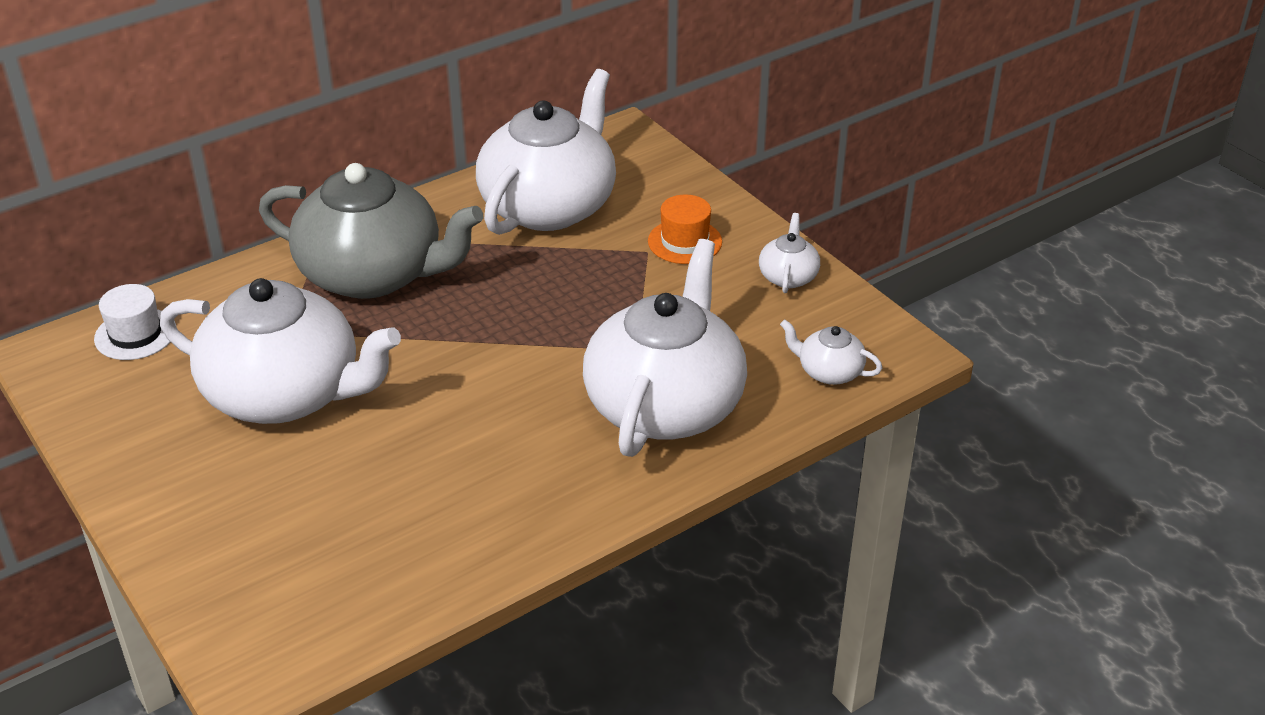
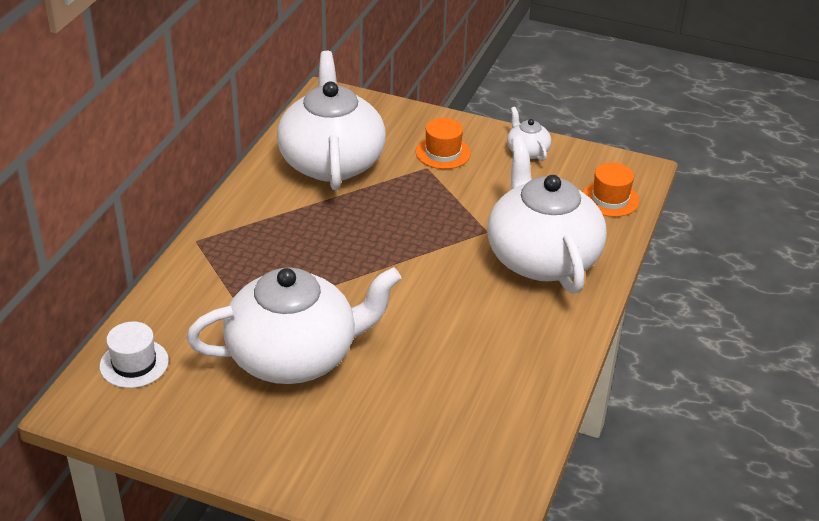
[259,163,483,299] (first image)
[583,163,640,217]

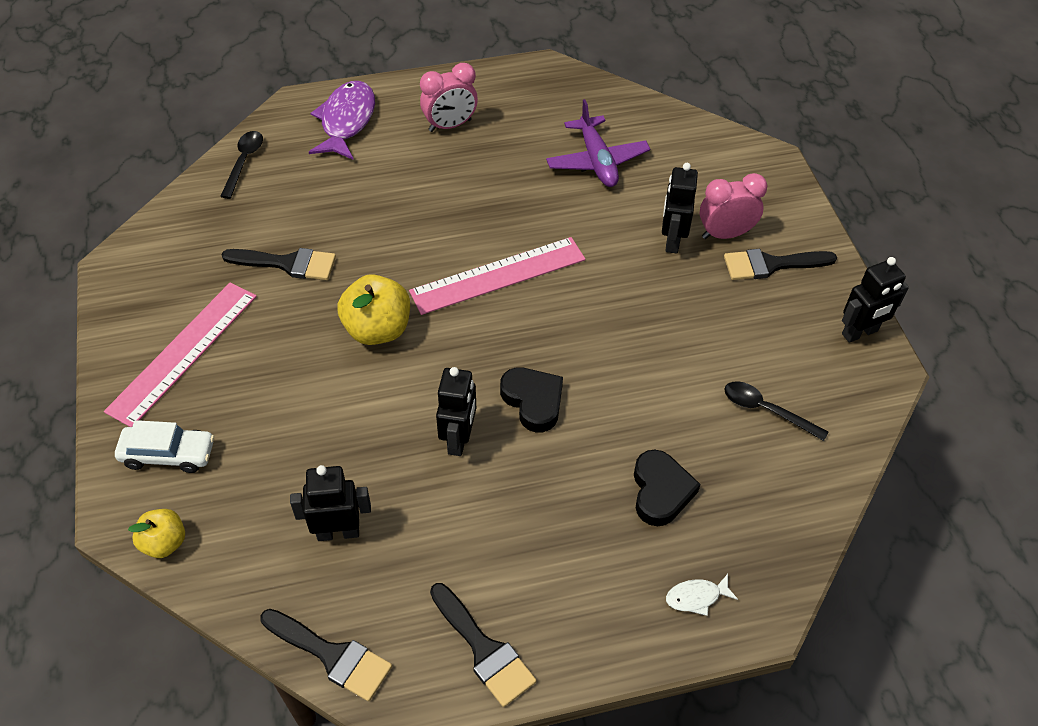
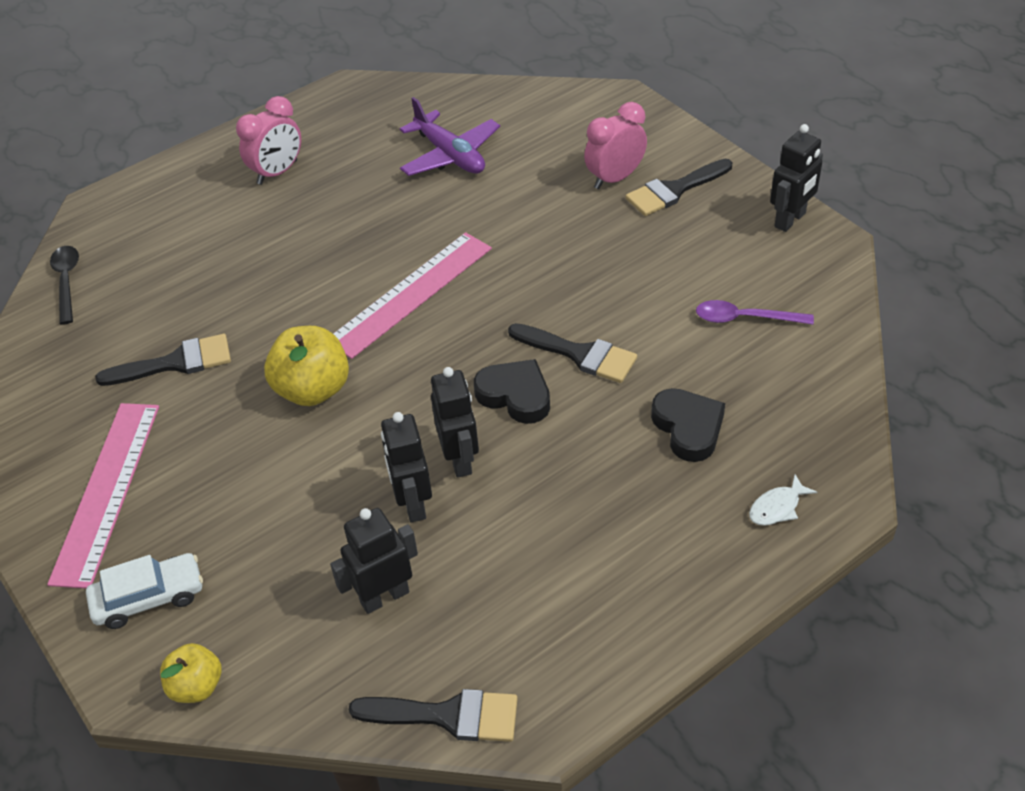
[309,81,375,160] (first image)
[508,323,637,383]
[381,412,432,523]
[696,300,814,325]

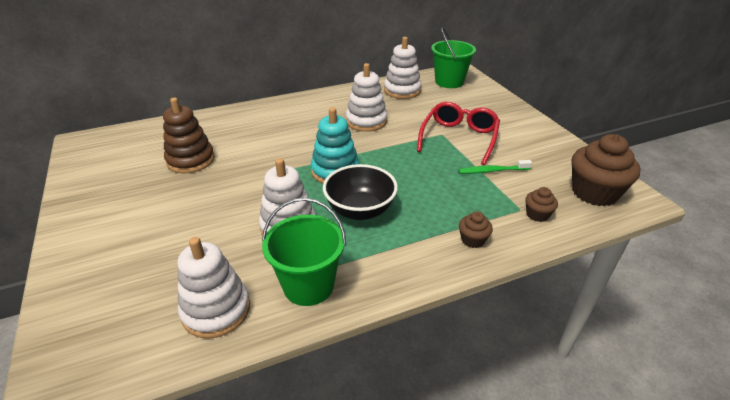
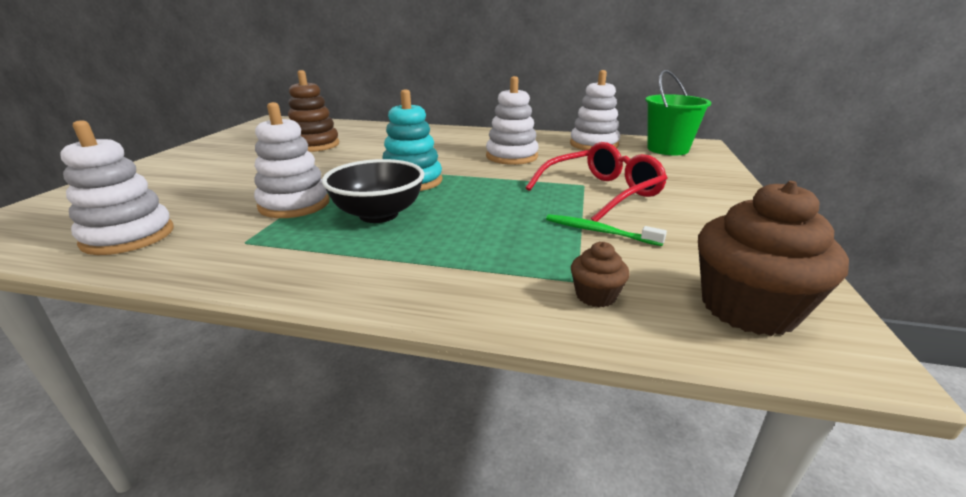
[262,198,346,306] (first image)
[459,211,493,248] (first image)

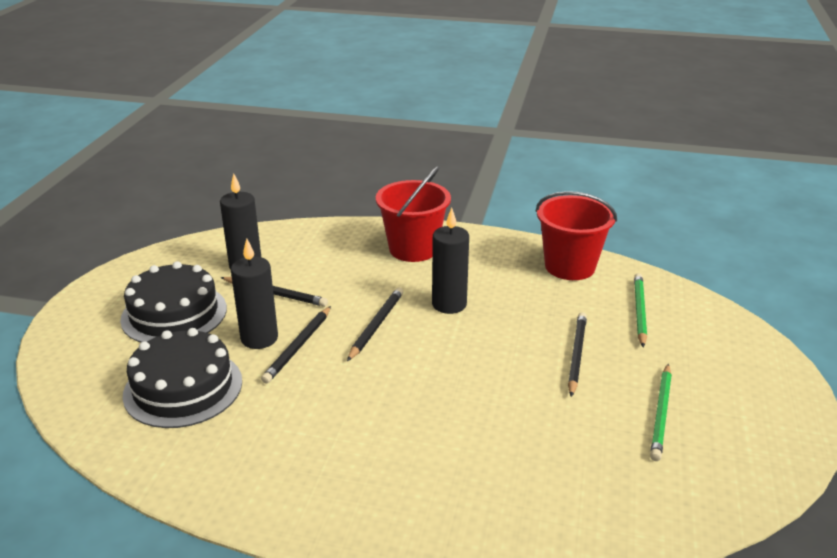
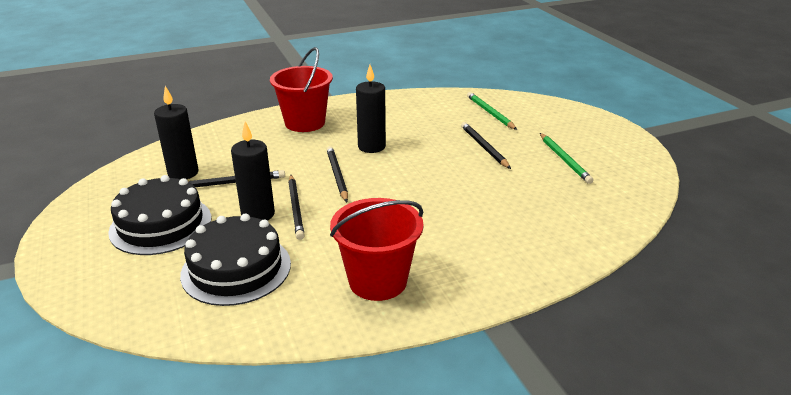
[330,198,424,301]

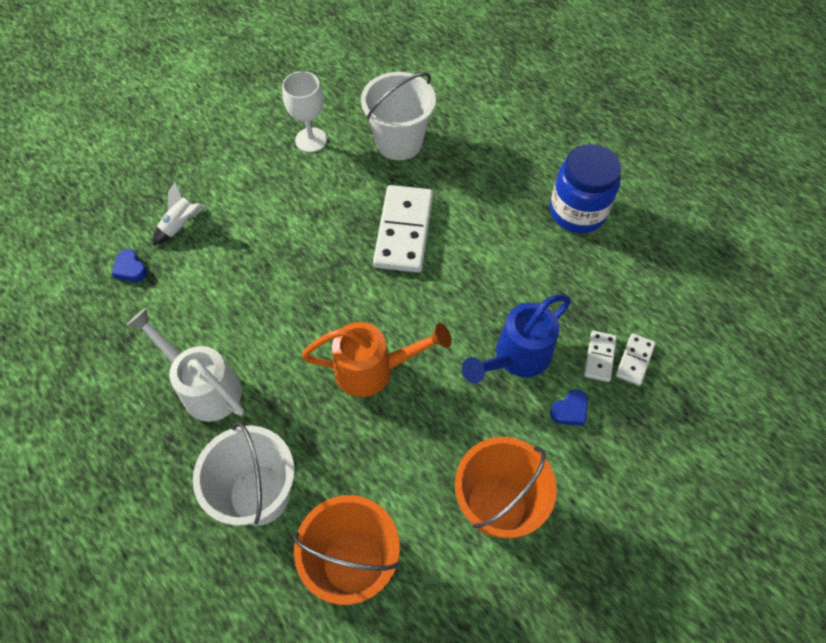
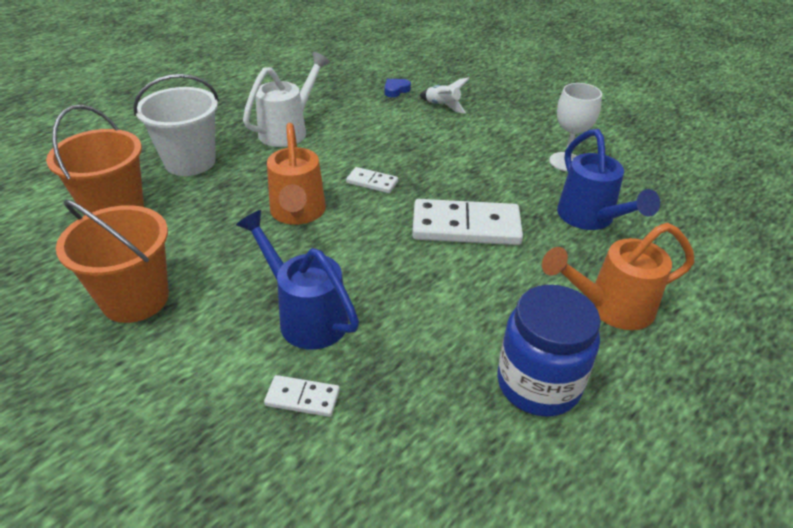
[557,129,660,230]
[550,389,588,426] (first image)
[346,167,398,193]
[542,223,695,330]

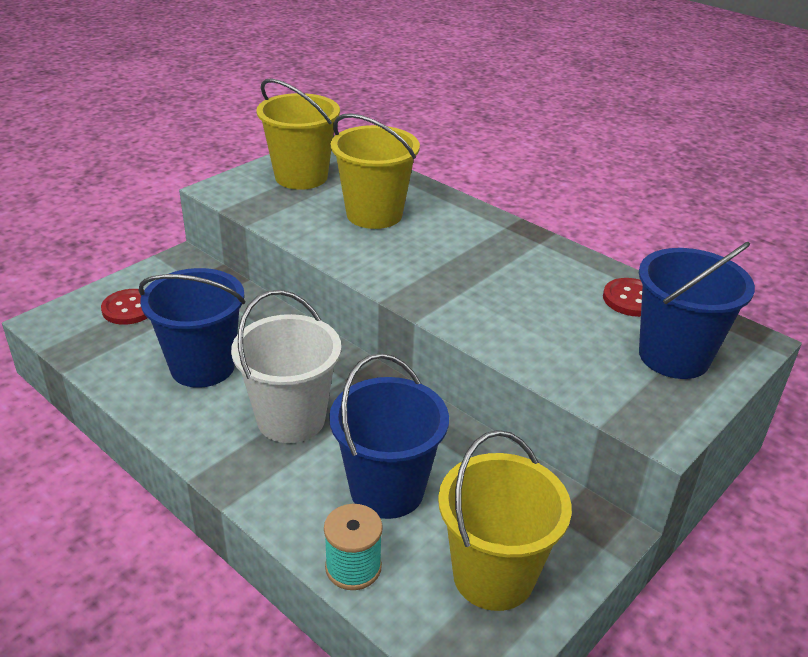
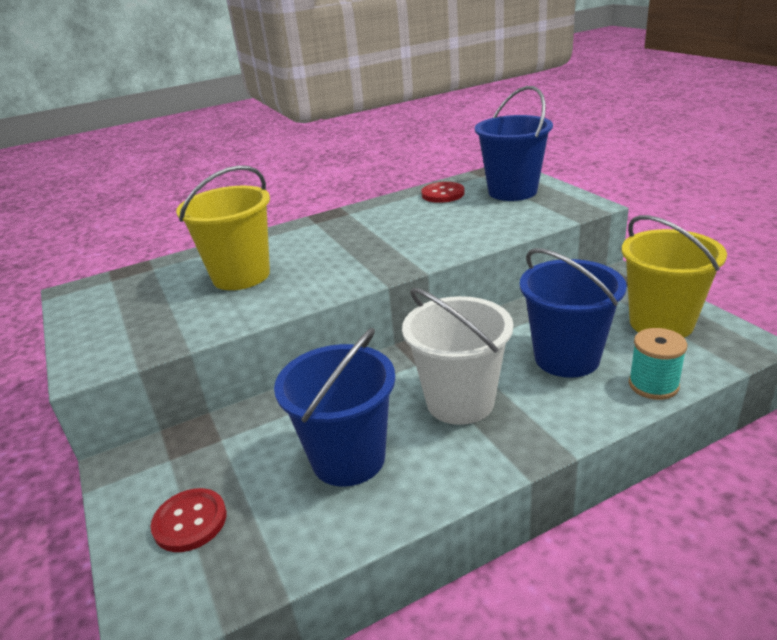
[256,78,340,190] (first image)

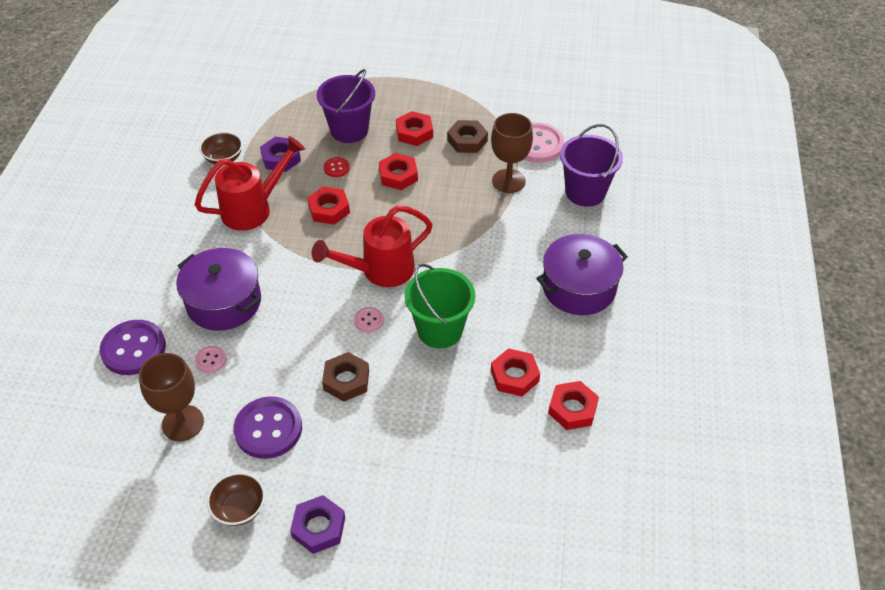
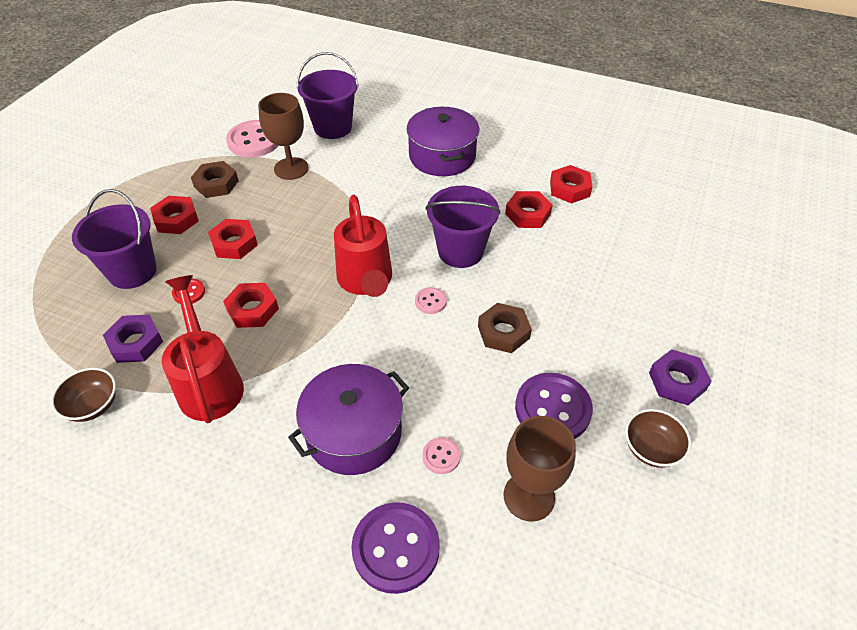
[426,186,501,268]

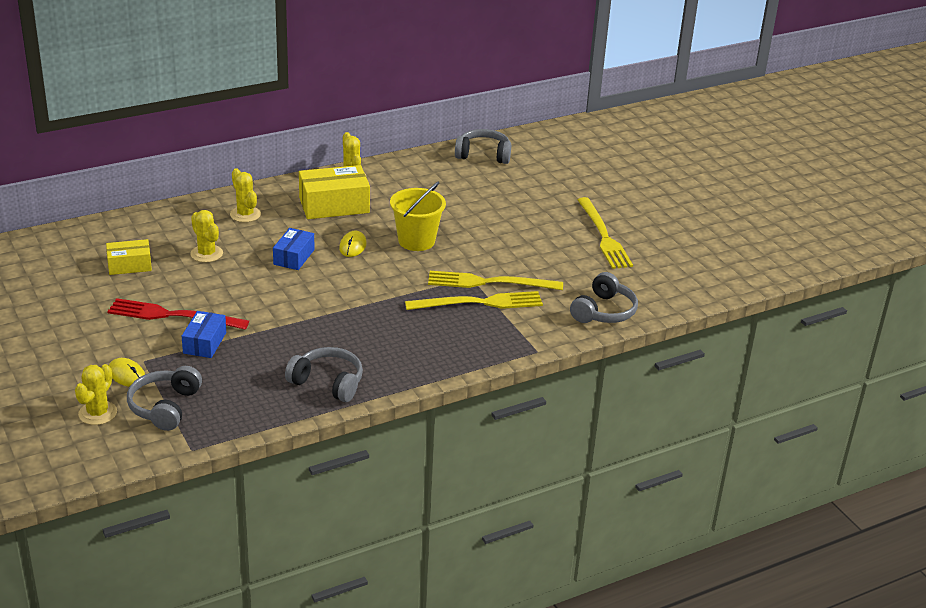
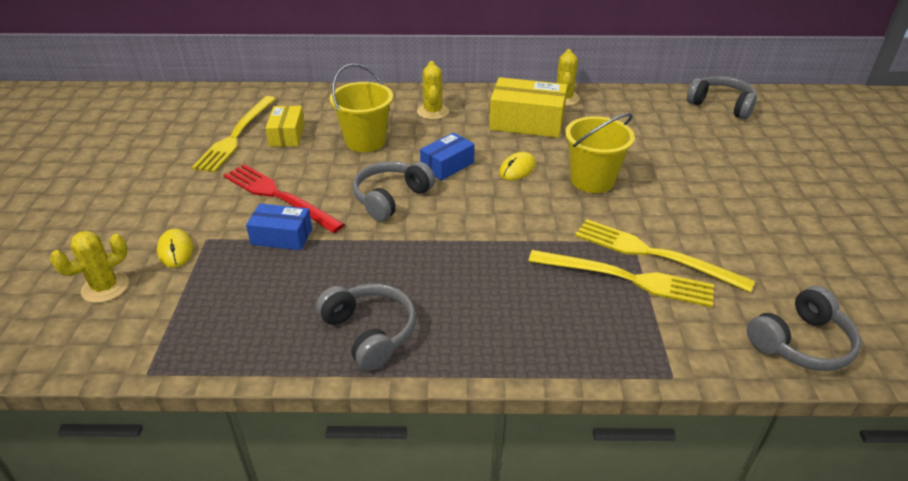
[265,106,305,147]
[353,161,435,221]
[246,204,312,250]
[330,64,393,152]
[192,96,276,173]

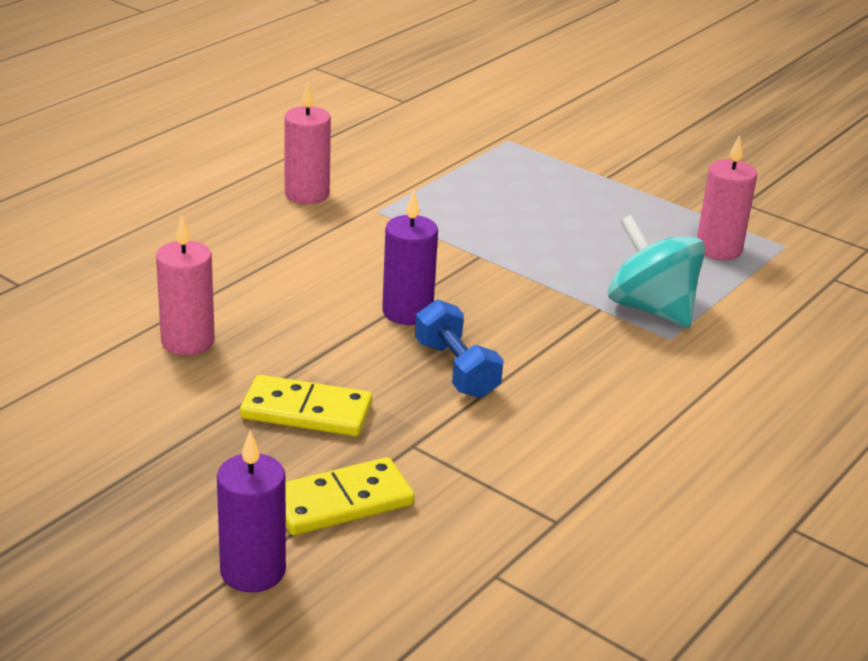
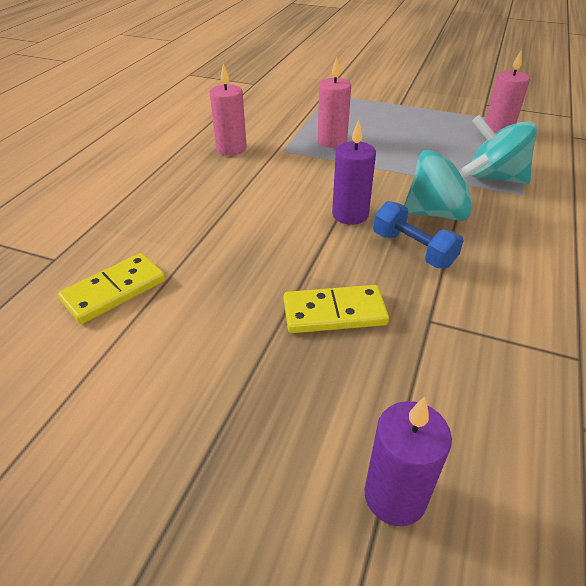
[318,57,351,148]
[58,253,166,324]
[404,149,490,221]

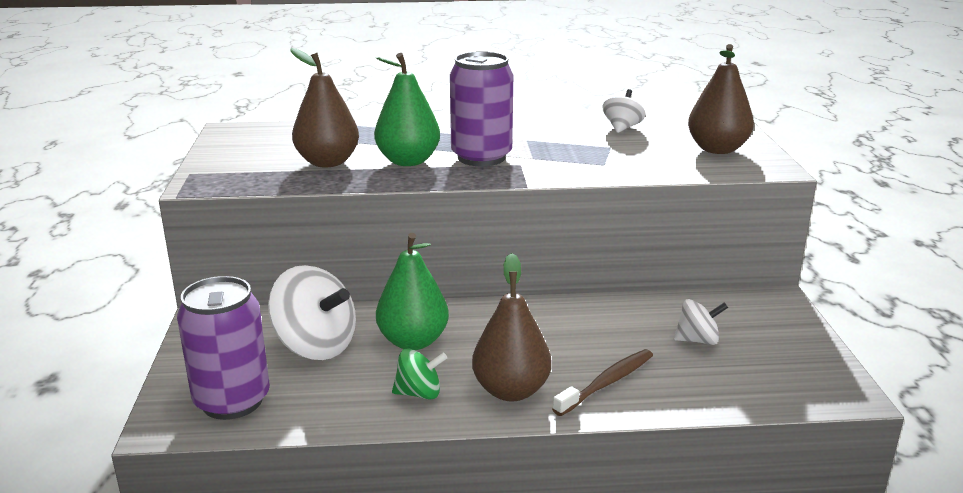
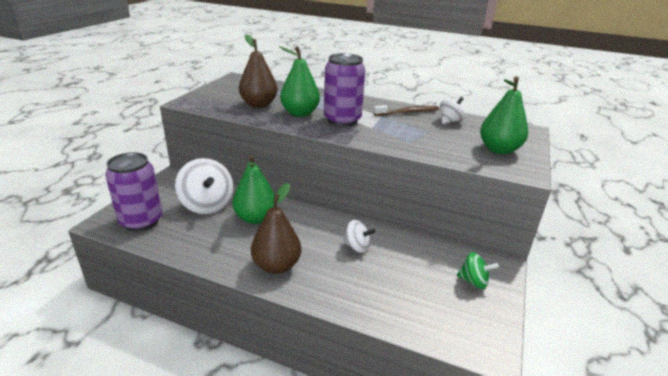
[457,252,499,289]
[374,105,439,116]
[342,220,375,253]
[480,76,528,154]

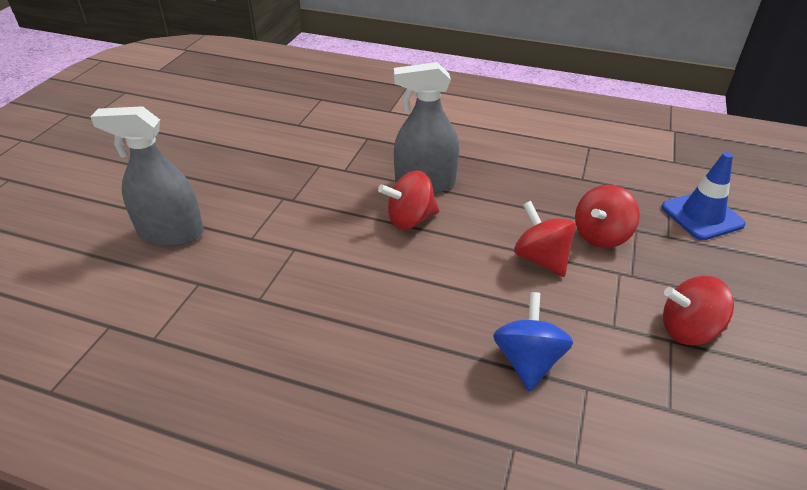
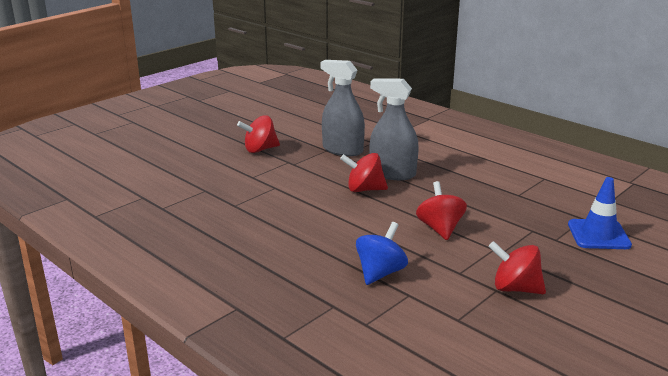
[320,60,365,156]
[237,115,280,153]

